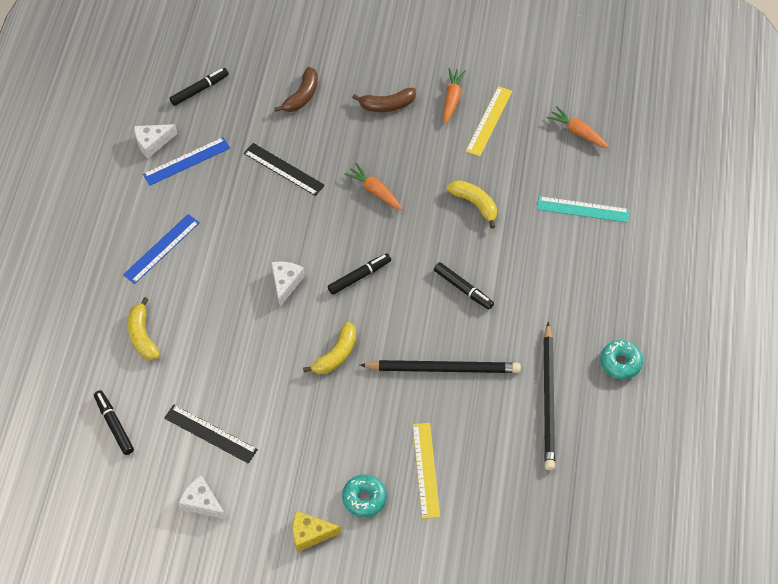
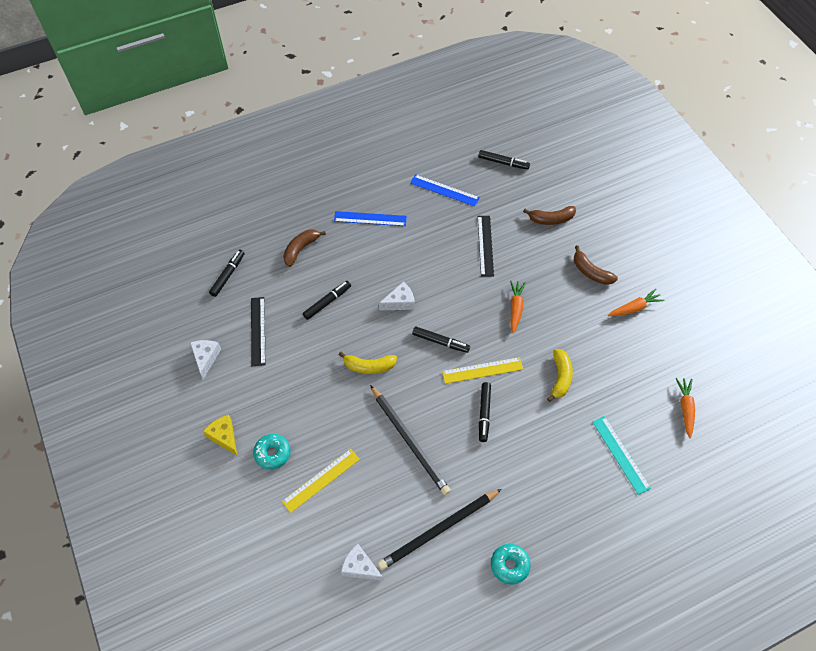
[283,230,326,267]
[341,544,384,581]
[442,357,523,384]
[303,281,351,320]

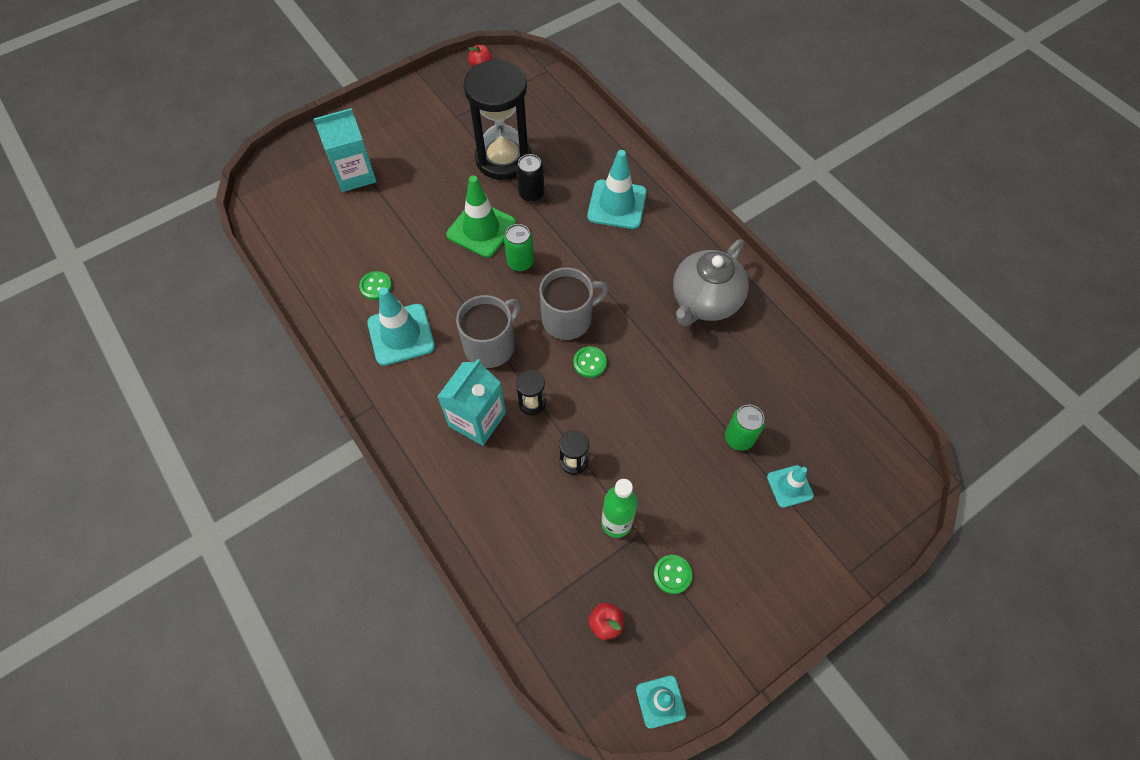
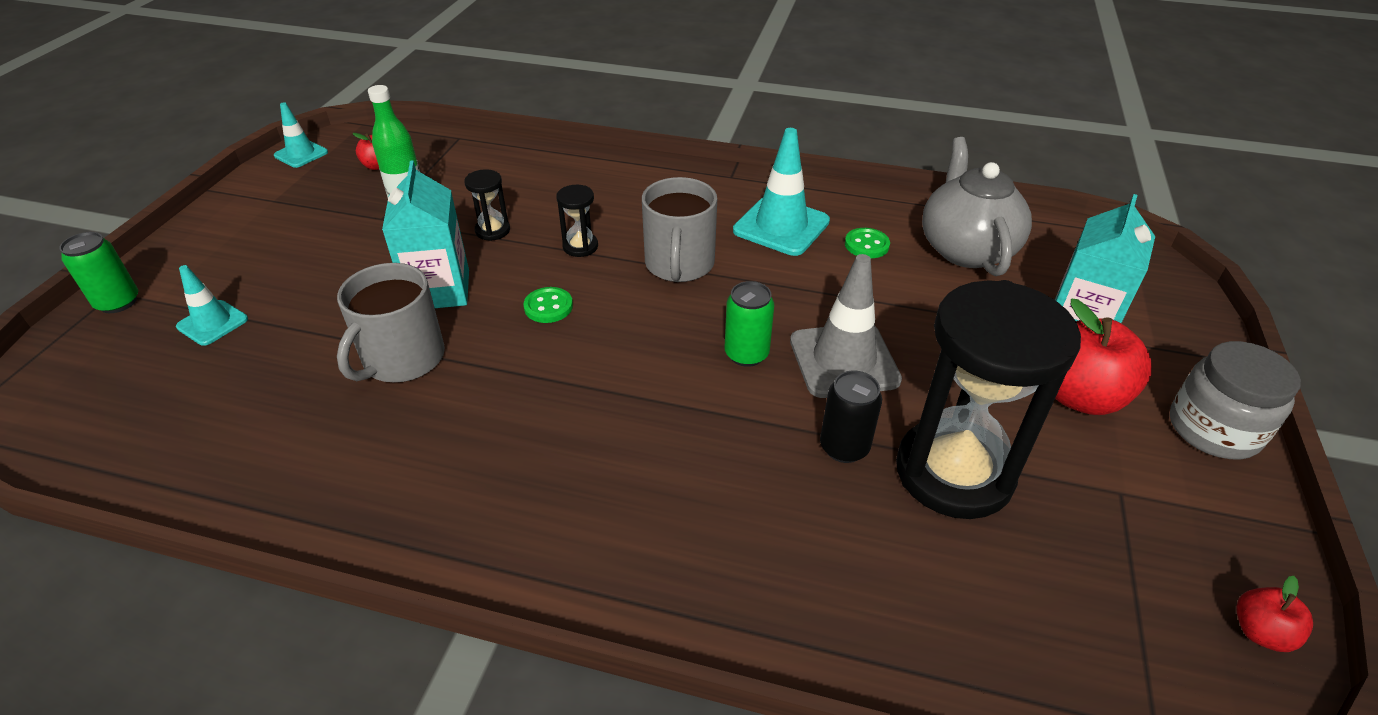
[382,160,469,308]
[790,254,902,398]
[337,263,445,382]
[587,150,647,229] (first image)
[654,555,692,594] (first image)
[922,137,1032,276]
[59,232,138,313]
[1055,299,1152,415]
[1170,341,1301,459]

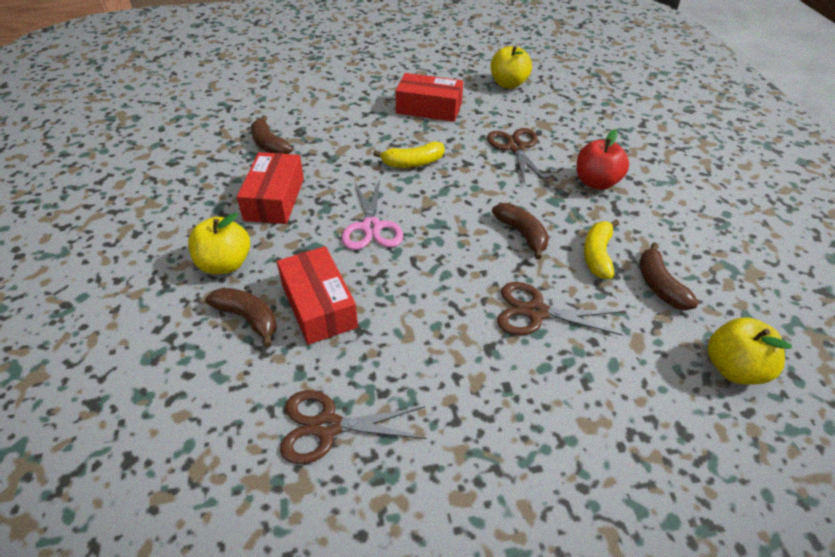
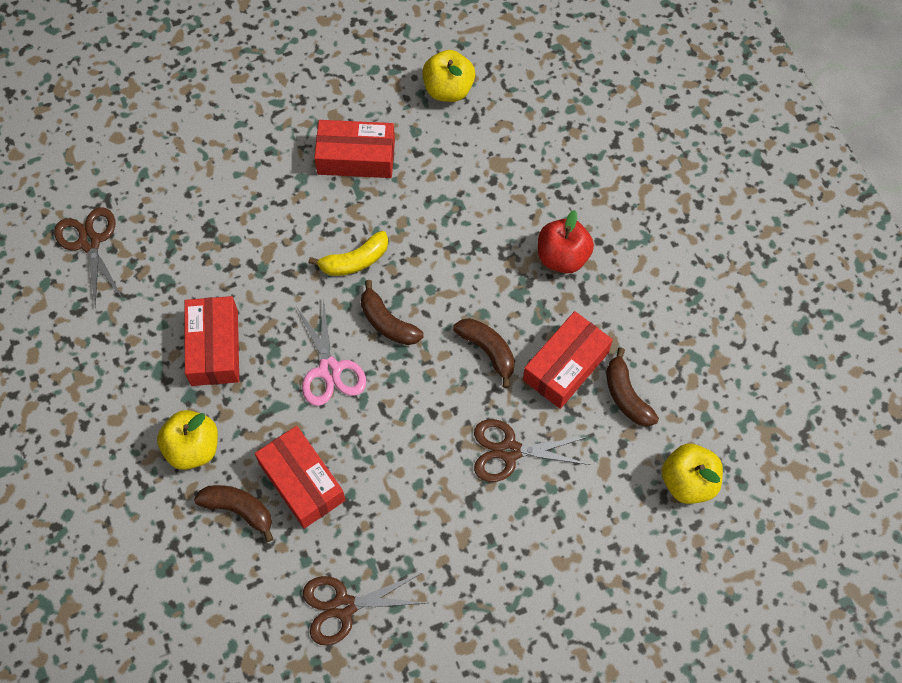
[361,280,424,345]
[54,207,123,308]
[523,311,613,409]

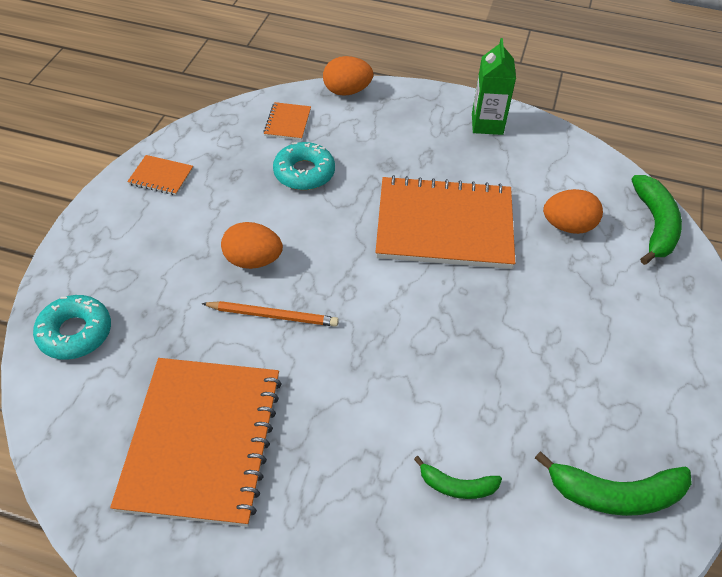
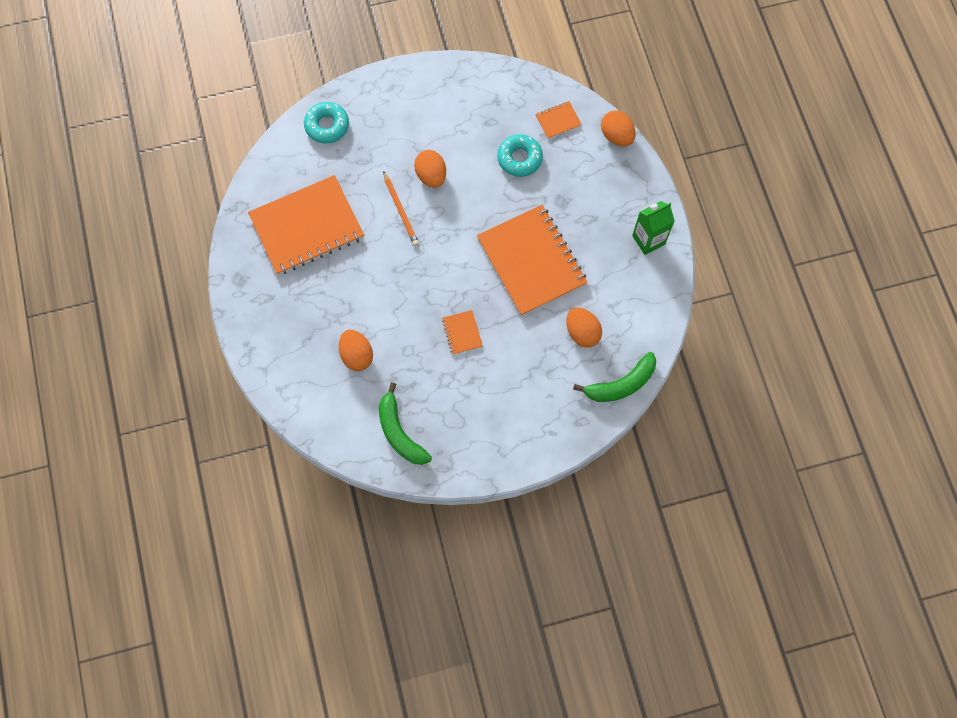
[442,310,483,355]
[339,330,373,371]

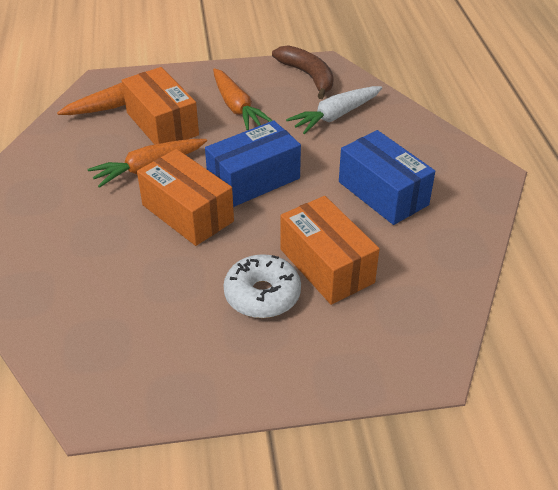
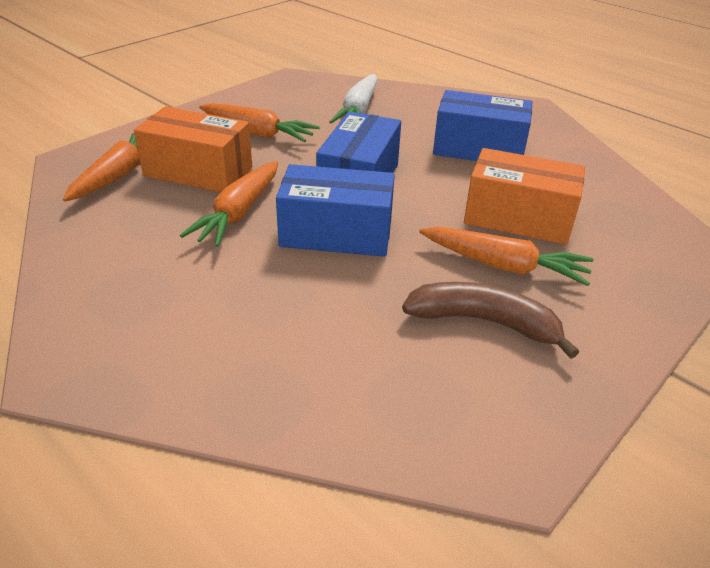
[276,164,395,257]
[419,227,594,286]
[402,282,579,359]

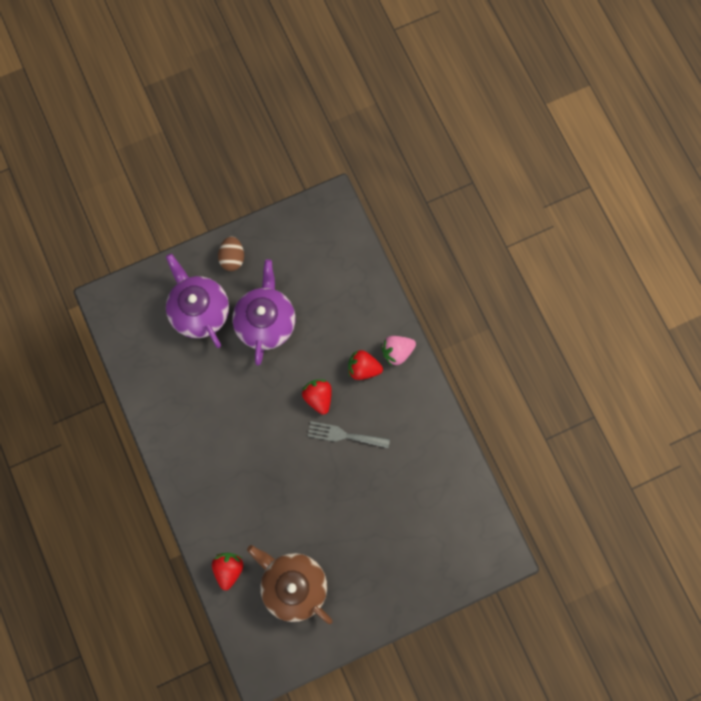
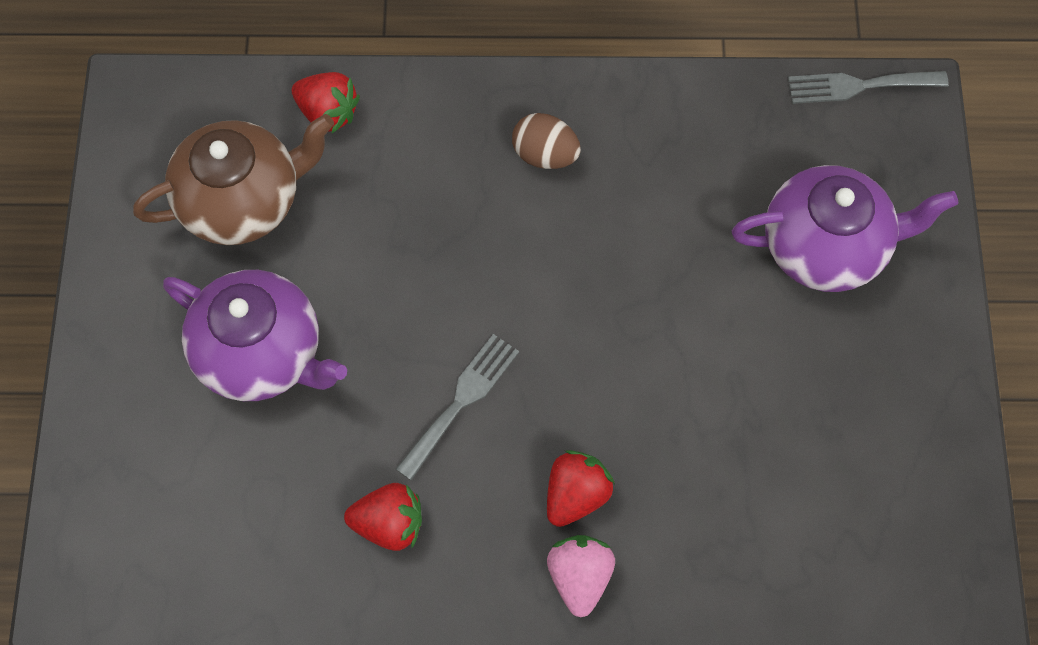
[512,113,581,169]
[163,270,347,401]
[344,483,422,551]
[788,71,949,104]

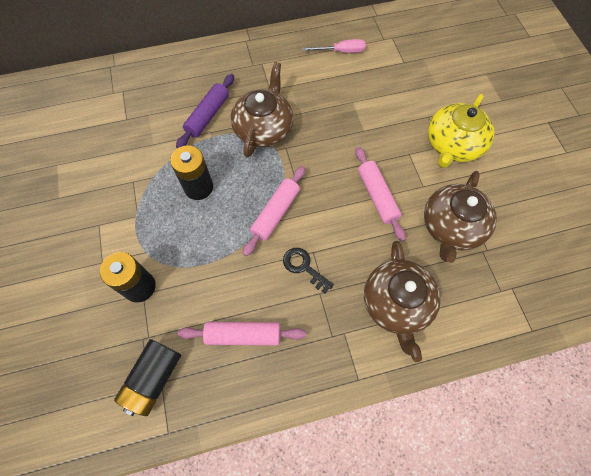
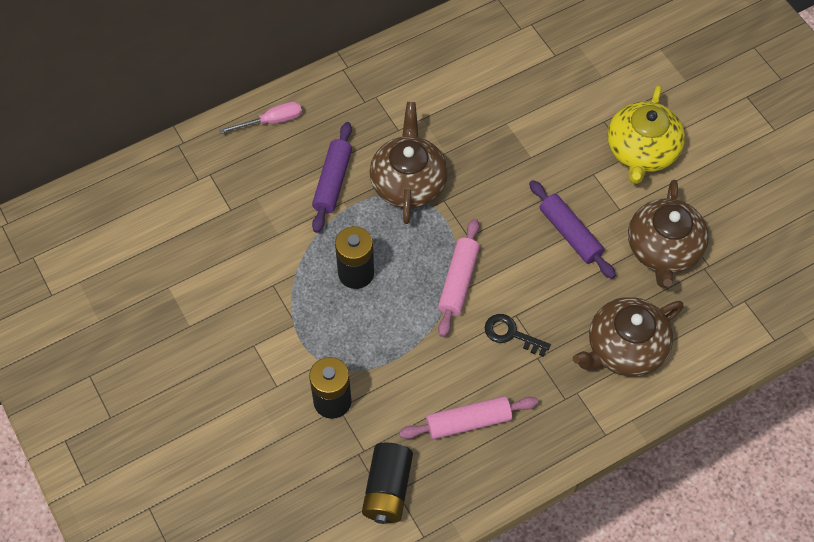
[219,101,302,134]
[529,180,616,279]
[573,297,684,377]

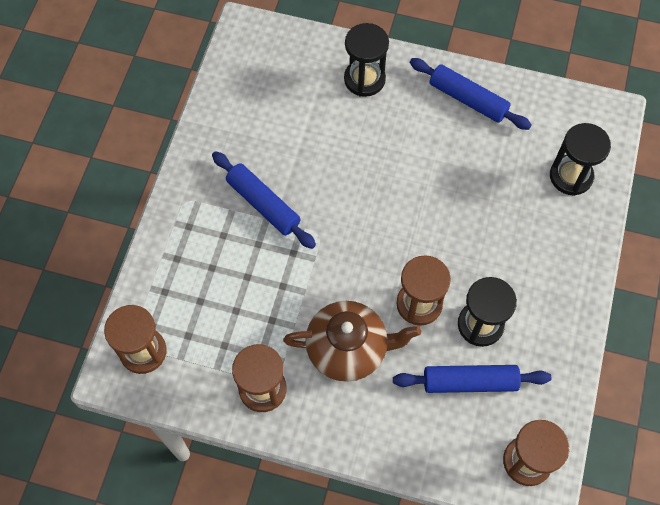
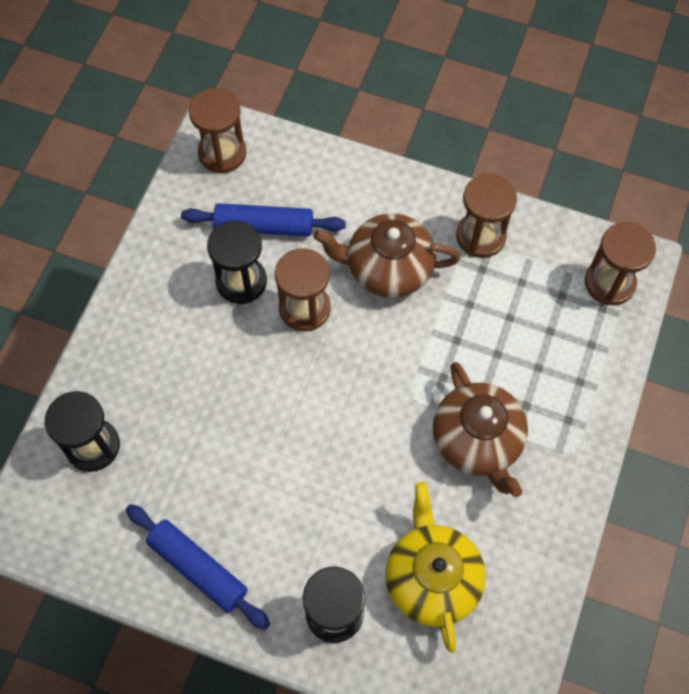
[433,362,528,497]
[385,482,486,653]

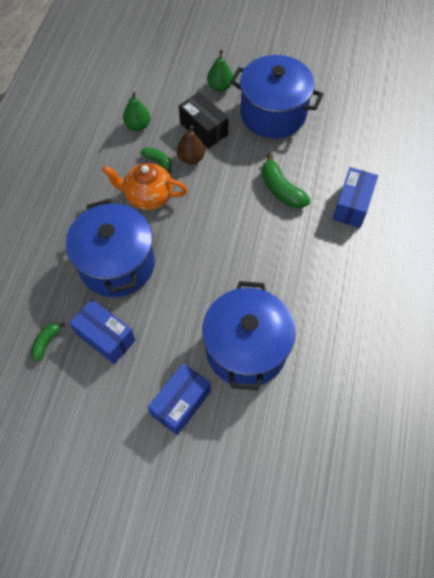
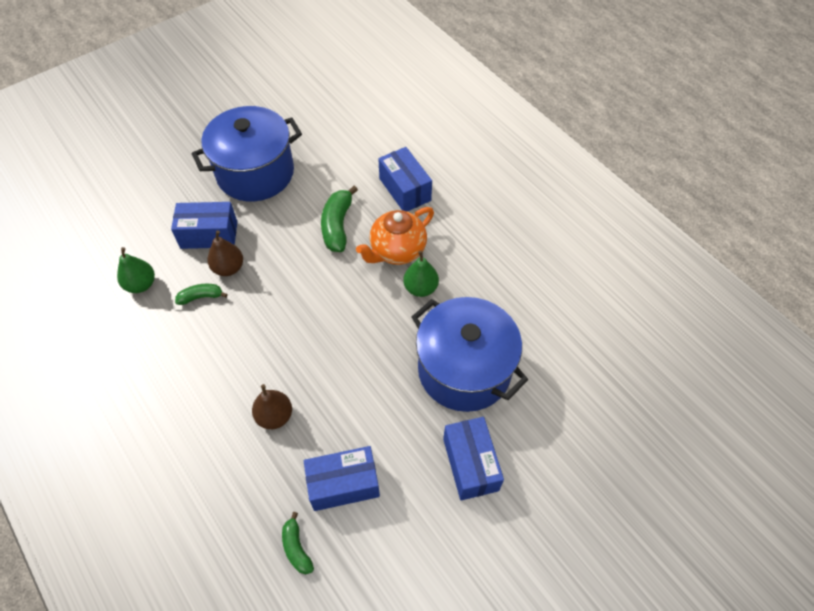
[252,384,292,429]
[356,207,434,265]
[171,202,237,249]
[403,250,439,297]
[321,186,358,252]

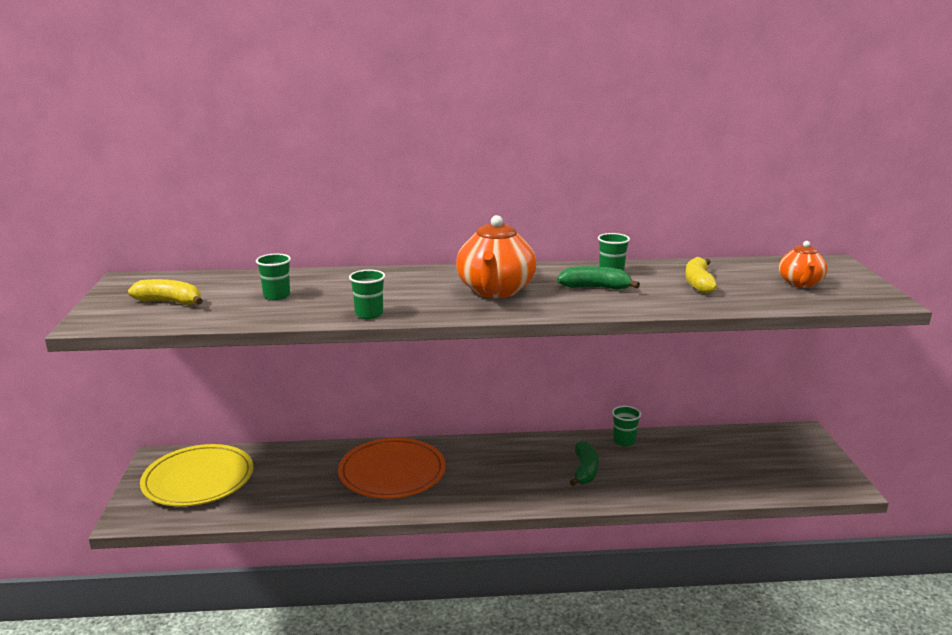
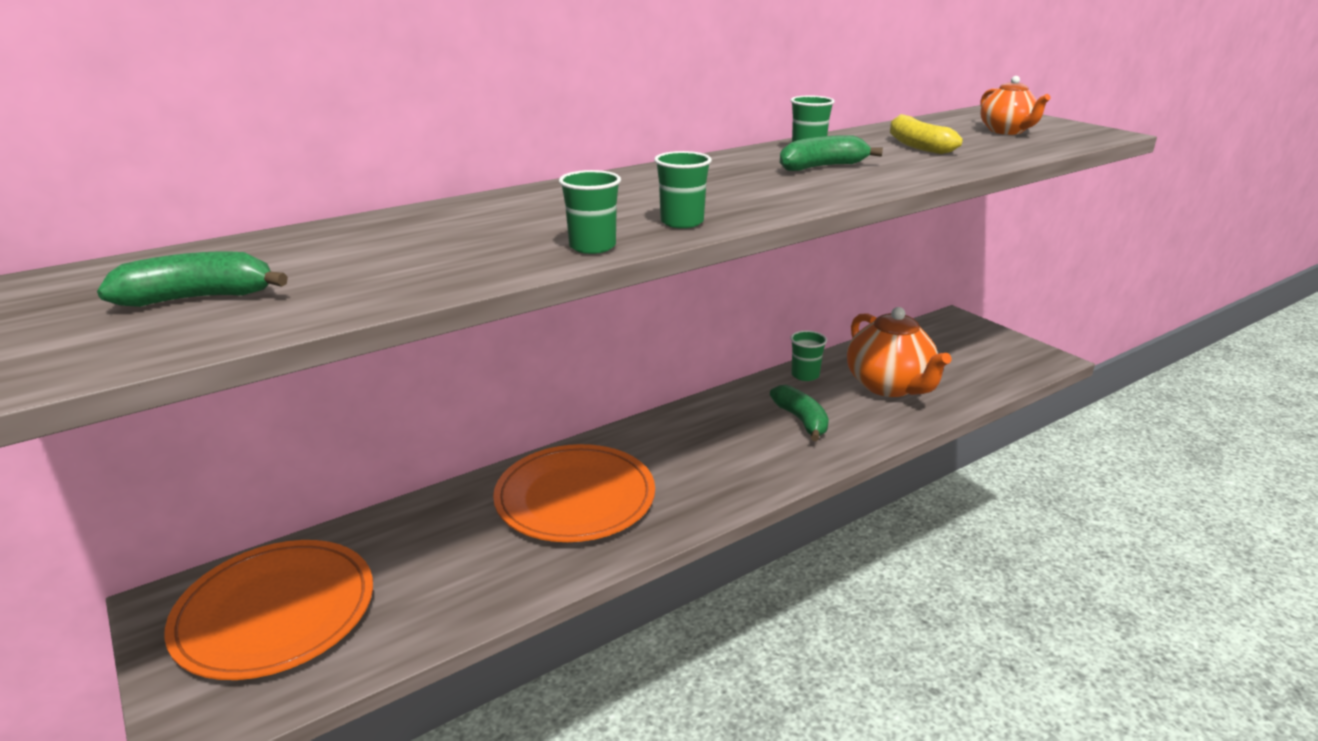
[97,252,288,307]
[164,540,373,680]
[654,151,712,228]
[847,307,951,397]

